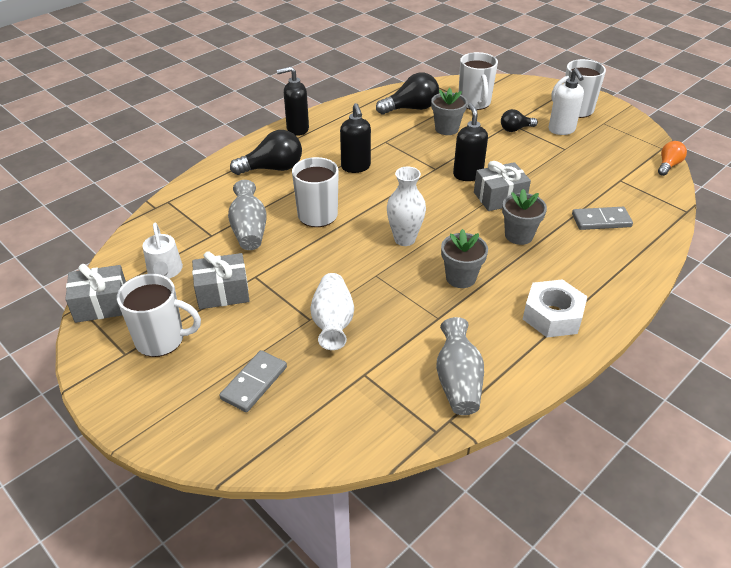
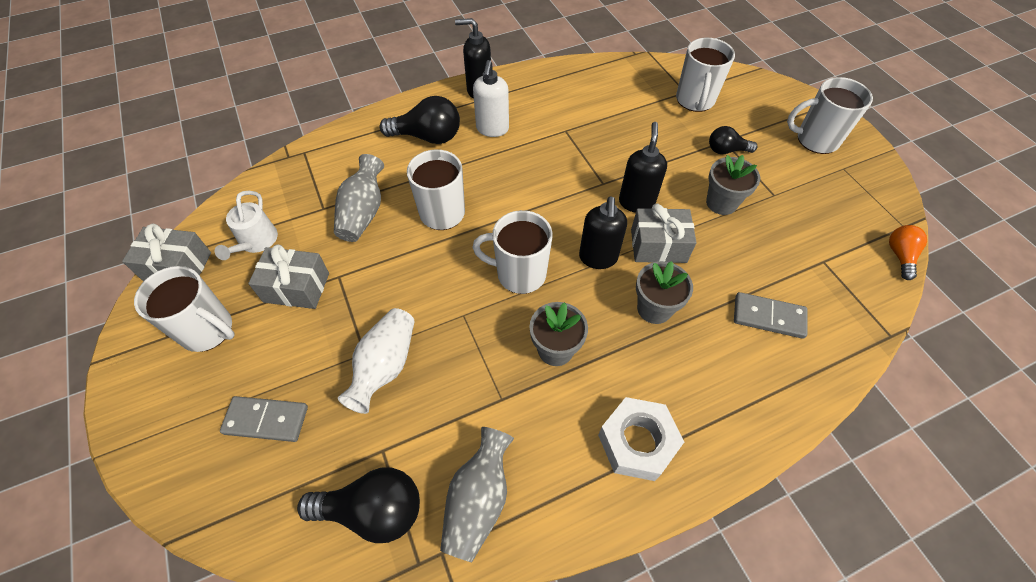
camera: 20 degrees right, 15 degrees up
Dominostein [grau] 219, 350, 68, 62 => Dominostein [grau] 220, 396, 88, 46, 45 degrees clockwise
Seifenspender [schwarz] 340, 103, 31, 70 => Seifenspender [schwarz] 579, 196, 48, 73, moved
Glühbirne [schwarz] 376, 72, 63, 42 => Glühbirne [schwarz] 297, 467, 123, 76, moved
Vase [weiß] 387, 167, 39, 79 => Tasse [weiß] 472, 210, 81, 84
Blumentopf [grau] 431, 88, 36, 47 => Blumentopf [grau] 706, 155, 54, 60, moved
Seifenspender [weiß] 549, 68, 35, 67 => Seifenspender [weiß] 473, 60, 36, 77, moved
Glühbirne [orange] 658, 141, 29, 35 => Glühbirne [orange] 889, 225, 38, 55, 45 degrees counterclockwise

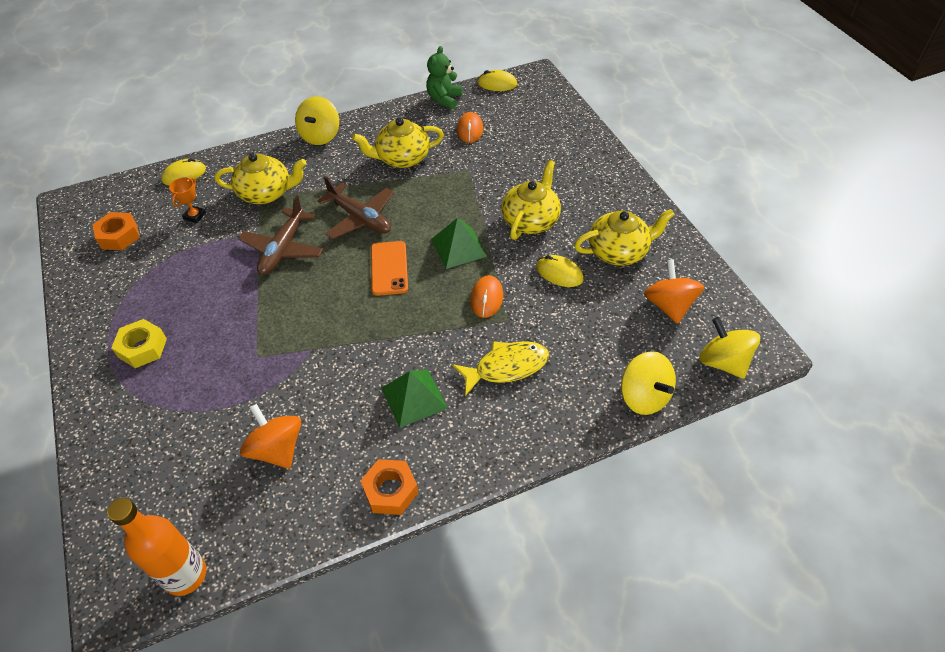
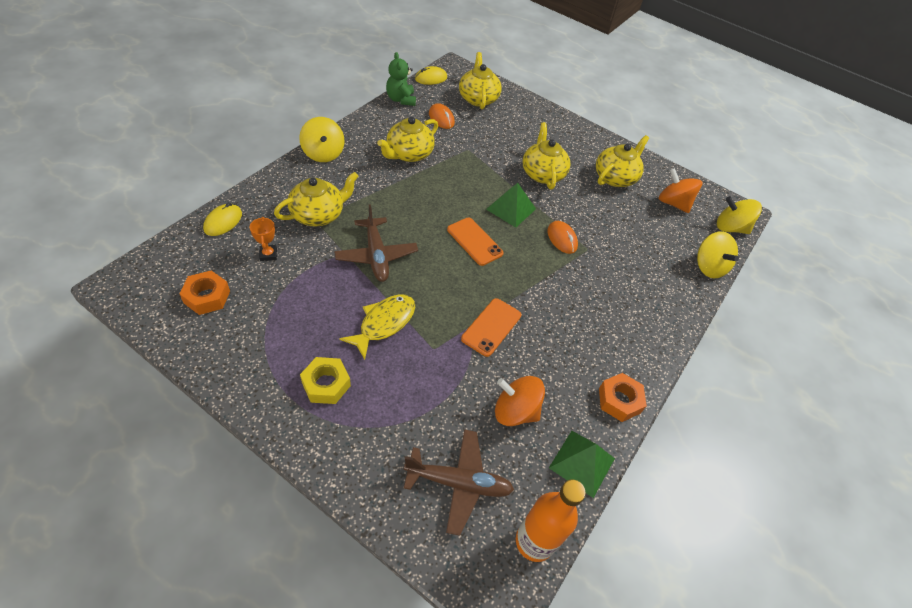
camera: 40 degrees left, 0 degrees up
Flugzeug [braun] 317, 176, 77, 63 => Flugzeug [braun] 404, 429, 110, 107, moved
Pyramide [grün] 381, 370, 67, 58 => Pyramide [grün] 549, 431, 66, 67, moved
Fisch [gelb] 452, 341, 97, 55 => Fisch [gelb] 339, 294, 76, 66, moved
Computermaus [gelb] 536, 255, 48, 32 => nothing
Kreisel [gelb] 621, 351, 55, 64 => Kreisel [gelb] 697, 231, 42, 47, 45 degrees clockwise
nothing => Teekanne [gelb] 459, 52, 43, 57
nothing => Handy [orange] 461, 298, 60, 59

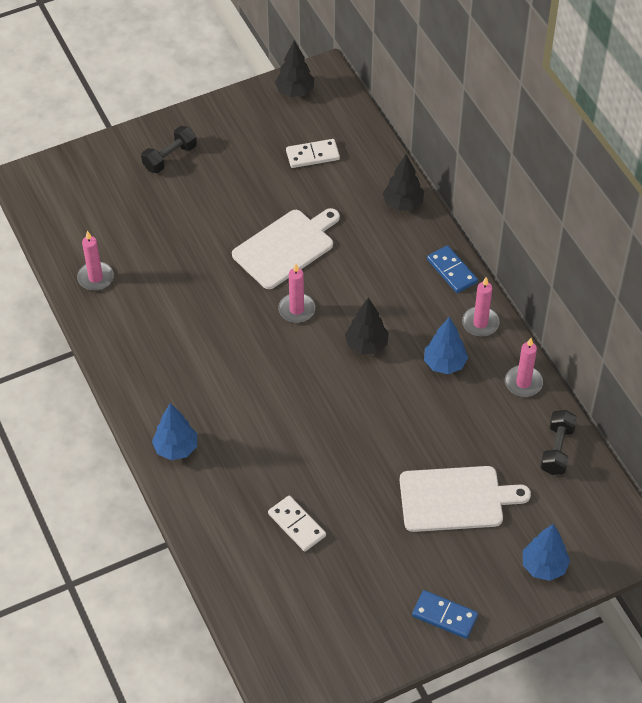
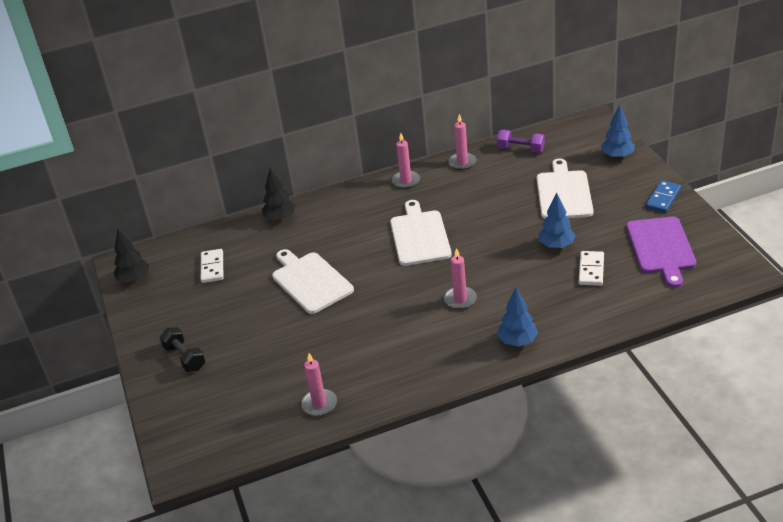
camera: 80 degrees left, 15 degrees down
Dominostein [weiß] 268, 495, 58, 57 => Dominostein [weiß] 579, 251, 25, 35, 45 degrees counterclockwise
Kerze [rosa] 278, 263, 37, 60 => Kerze [rosa] 444, 248, 33, 61, moved
Baum [schwarz] 345, 297, 44, 57 => Schneidebrett [weiß] 390, 200, 62, 66
Baum [blau] 424, 316, 44, 58 => Baum [blau] 538, 192, 38, 57, moved
Dominostein [blau] 427, 245, 51, 48 => nothing
Hantel [schwarz] 540, 410, 37, 65 => Hantel [lila] 497, 130, 48, 23
nothing => Schneidebrett [lila] 626, 217, 70, 71

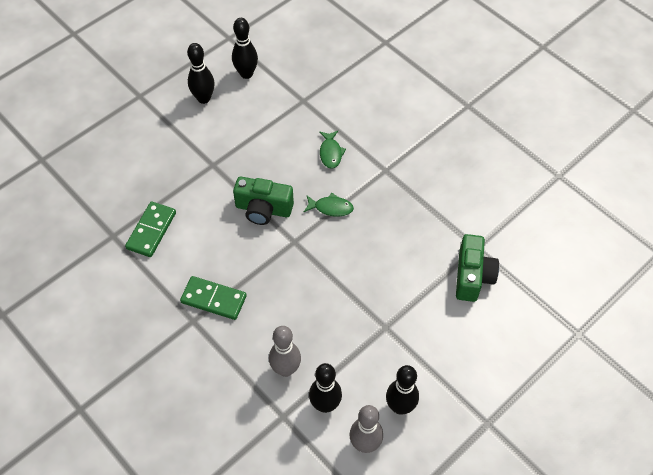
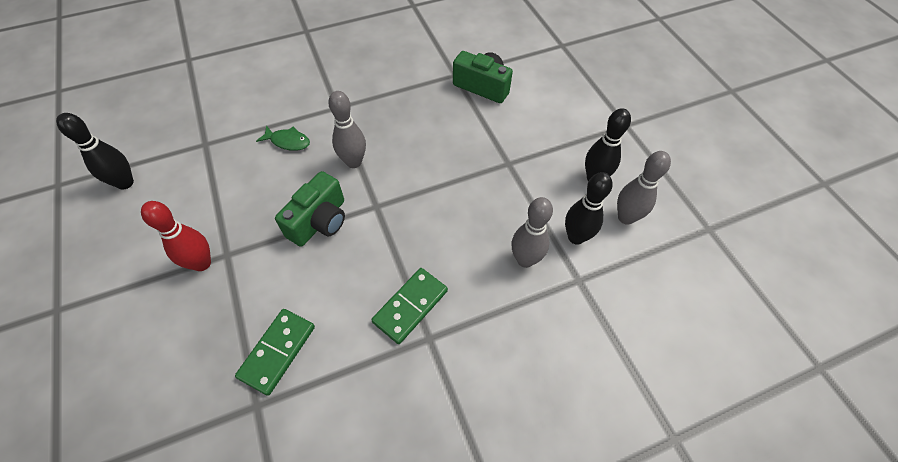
camera: 70 degrees left, 0 degrees up
Dominostein [grün] 125, 201, 51, 56 => Dominostein [grün] 235, 309, 80, 87, 75 degrees clockwise
Bowlingkegel [schwarz] 187, 43, 28, 61 => nothing
Fisch [grün] 304, 193, 50, 24 => Bowlingkegel [grau] 328, 91, 38, 77
nothing => Bowlingkegel [rot] 141, 201, 70, 70

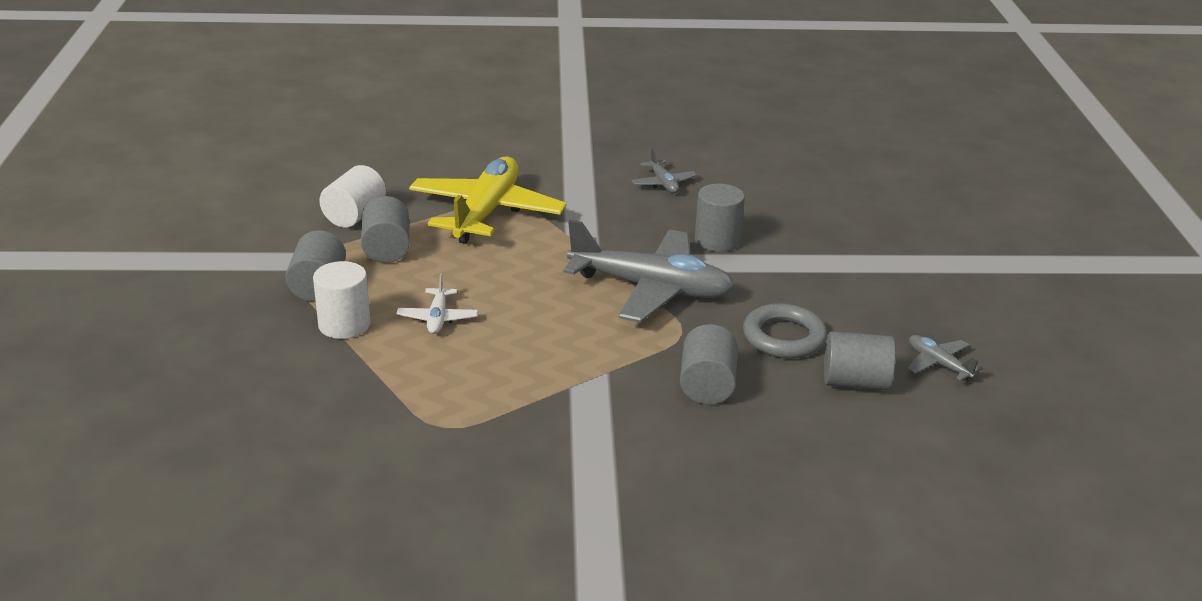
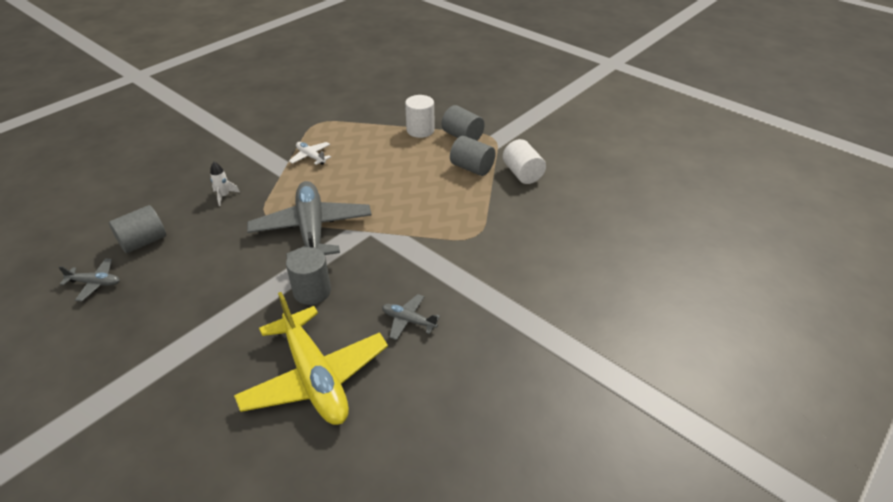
camera: 135 degrees right, 10 degrees up
Flugzeug [weiß] 396, 273, 82, 61 => Flugzeug [weiß] 289, 142, 42, 23, moved
Flugzeug [gelb] 409, 157, 157, 87 => Flugzeug [gelb] 234, 292, 154, 133, moved
Flugzeug [grau] 563, 220, 172, 103 => Flugzeug [grau] 247, 181, 125, 77, 105 degrees clockwise
Vollzylinder [grau] 680, 324, 58, 80 => Rakete [weiß] 210, 162, 30, 44
Ring [grau] 743, 303, 84, 55 => nothing

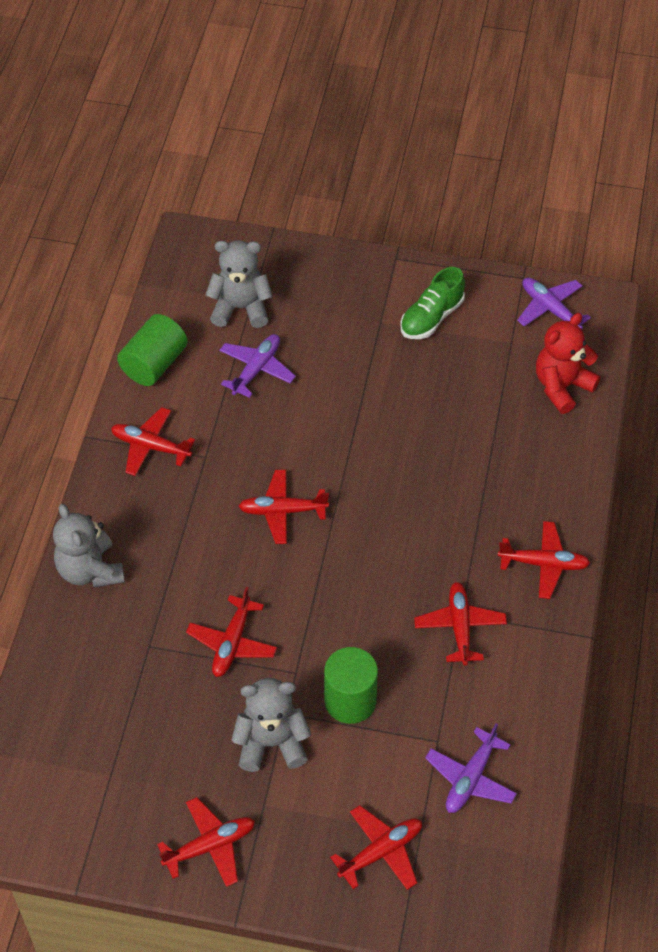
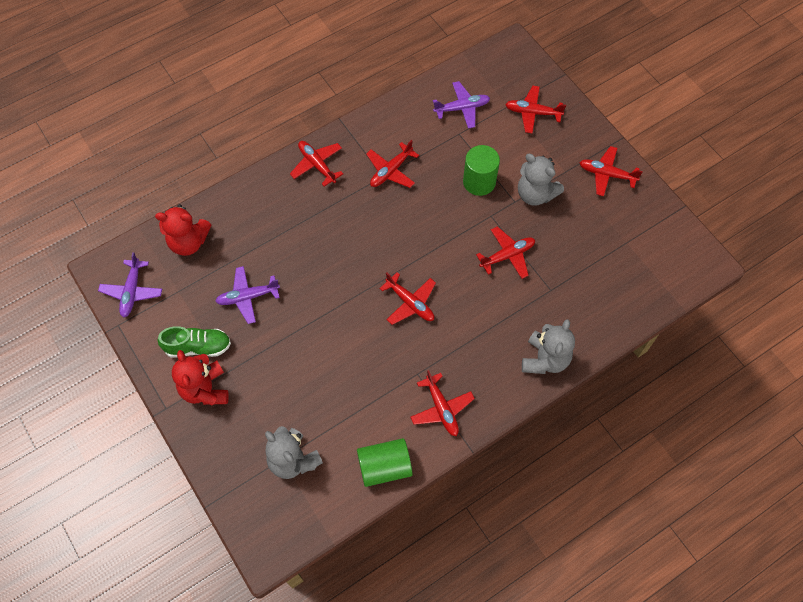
camera: 135 degrees left, 10 degrees up
Flugzeug [lila] 219, 334, 77, 64 => Flugzeug [lila] 215, 266, 65, 58, moved
nothing => Teddybär [rot] 172, 350, 57, 55

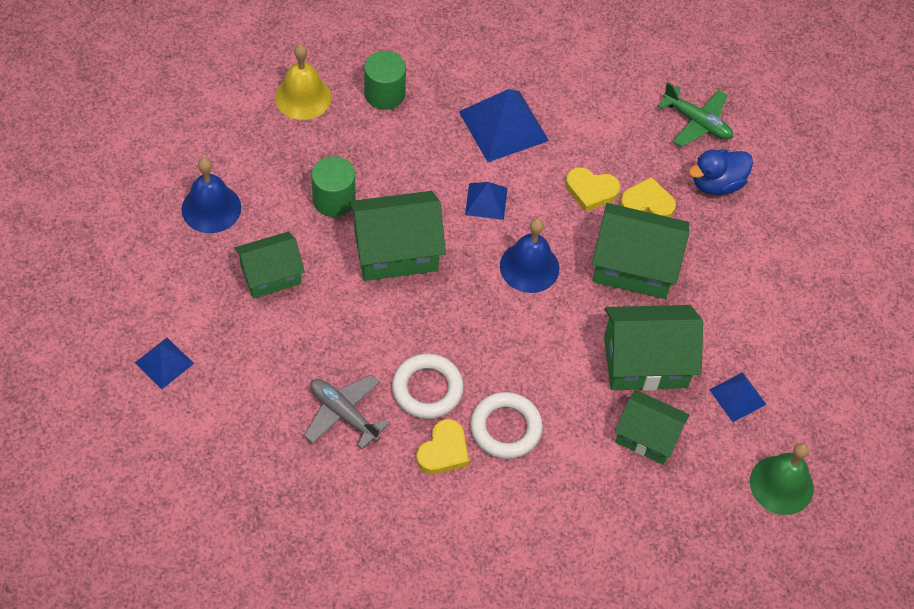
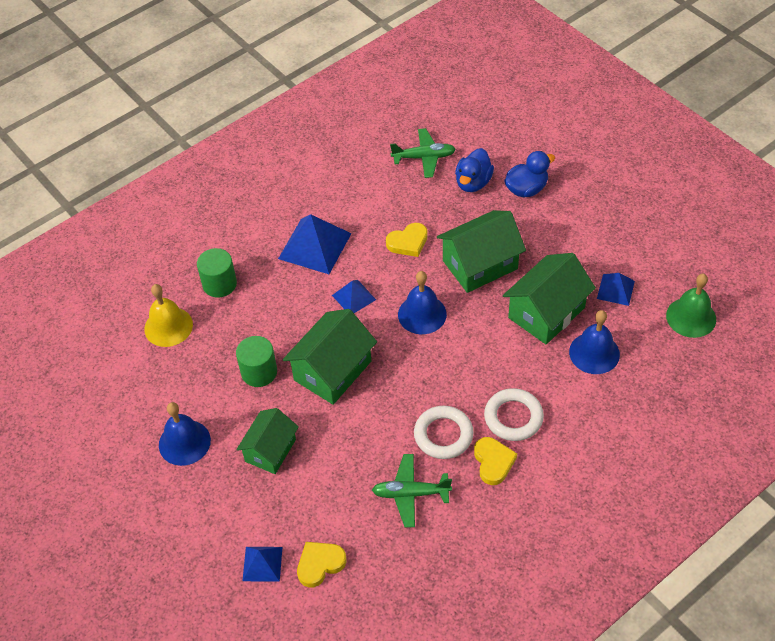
camera: 35 degrees left, 5 degrees down
Flugzeug [grau] 304, 374, 85, 75 => Flugzeug [grün] 372, 454, 80, 73
Haus [grün] 614, 390, 76, 75 => Glocke [blau] 569, 310, 51, 64
Herz [gelb] 620, 177, 56, 41 => Herz [gelb] 297, 542, 49, 46, moved
nothing => Ente [blau] 504, 151, 51, 47

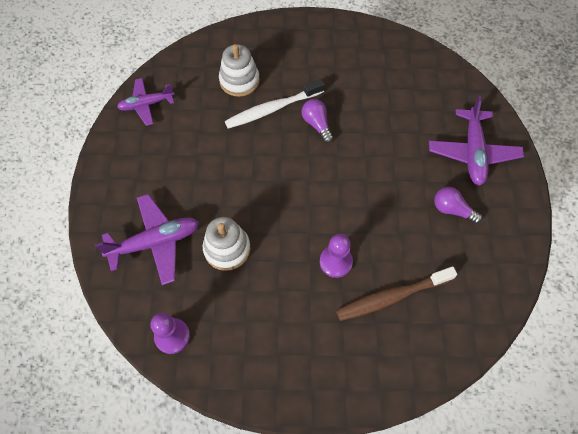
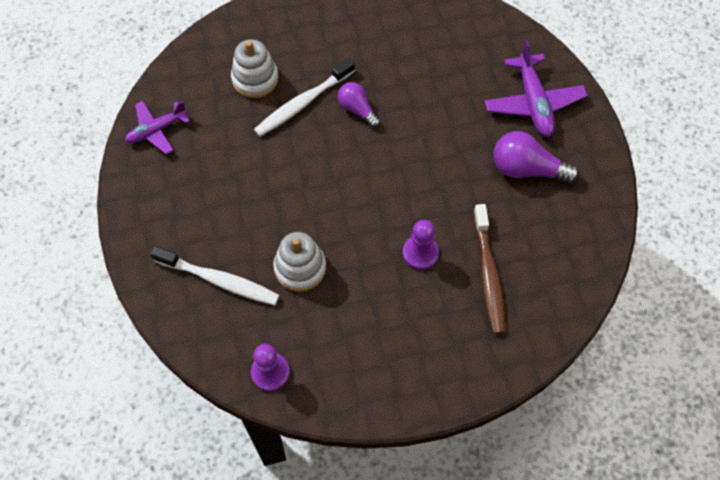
camera: 15 degrees left, 0 degrees up
Flugzeug [lila] 95, 194, 104, 91 => Zahnbürste [weiß] 150, 246, 130, 59
Zahnbürste [braun] 336, 266, 121, 55 => Zahnbürste [braun] 473, 204, 32, 130, 60 degrees counterclockwise
Glühbirne [lila] 434, 187, 48, 37 => Glühbirne [lila] 494, 131, 86, 53, x1.57

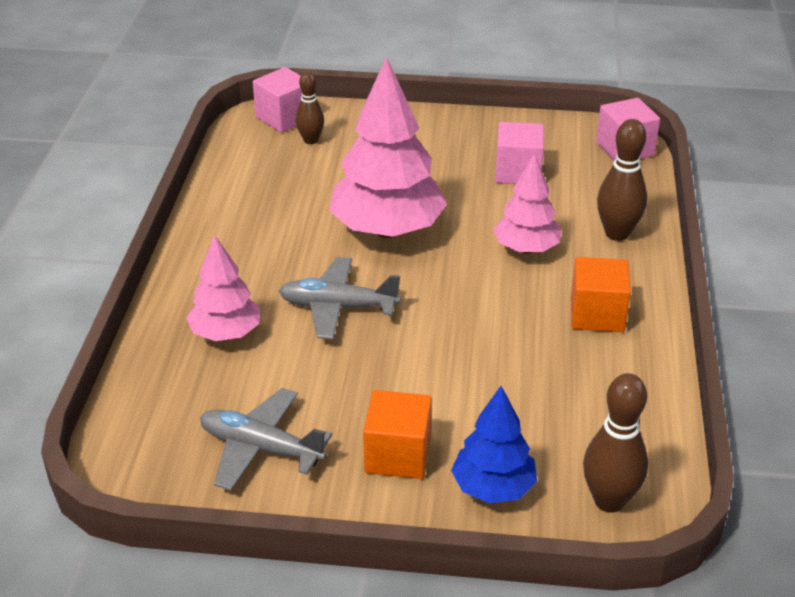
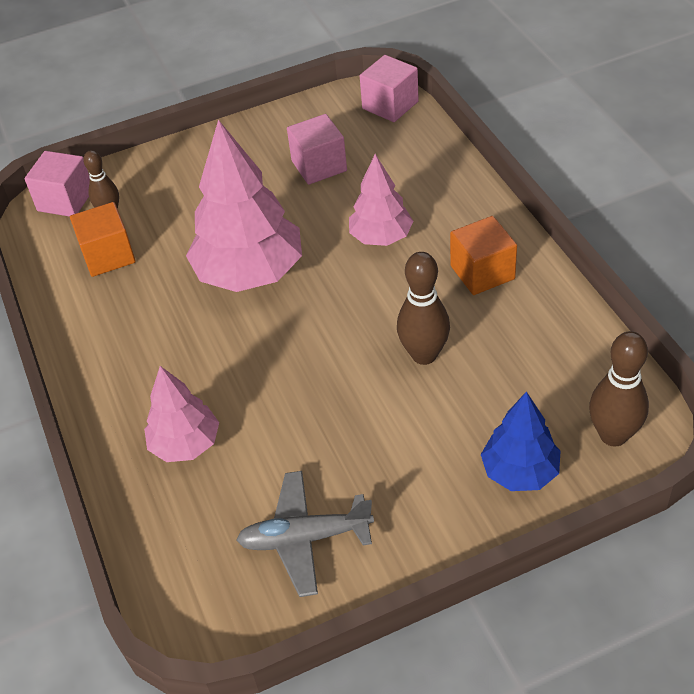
camera: 25 degrees left, 10 degrees up
Flugzeug [grau] 279, 257, 122, 82 => nothing
Kubus [orange] 363, 390, 69, 89 => Kubus [orange] 70, 202, 66, 75, moved
Bowlingkegel [braun] 597, 119, 50, 122 => Bowlingkegel [braun] 397, 252, 53, 113, moved

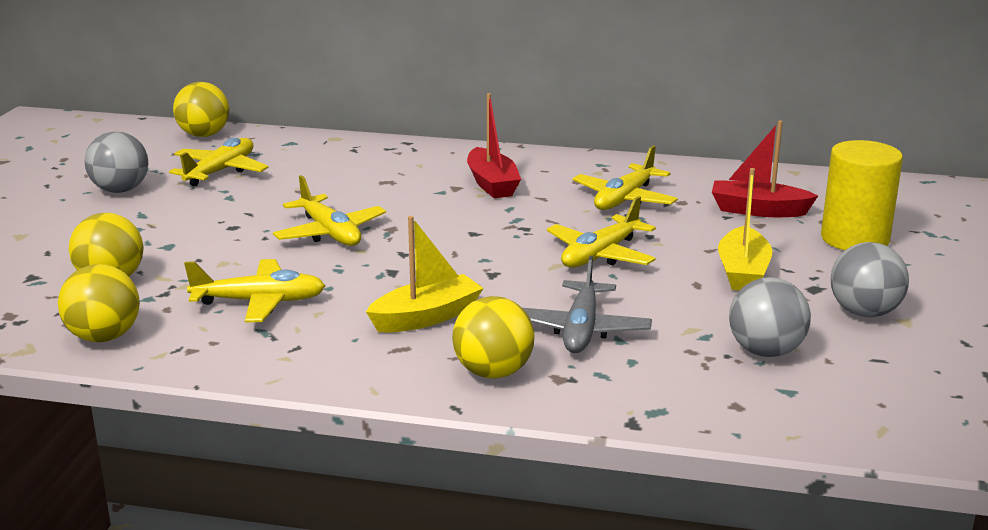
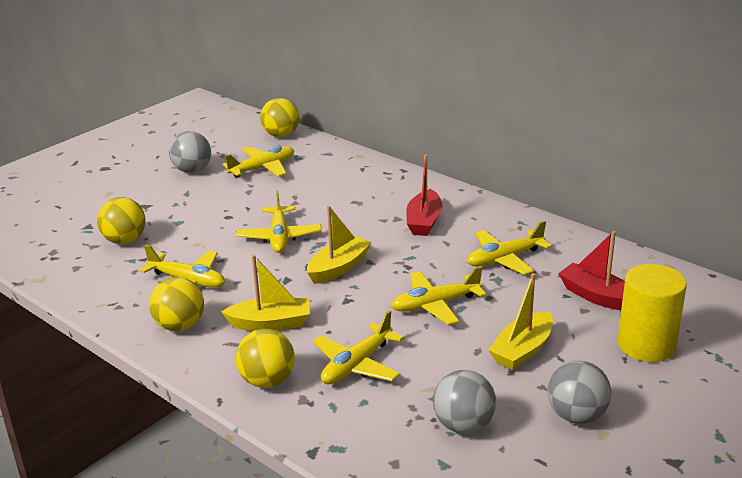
camera: 30 degrees right, 5 degrees up
Ball [gelb] 58, 264, 82, 78 => Ball [gelb] 149, 277, 55, 54, moved
Flugzeug [grau] 523, 256, 129, 97 => Flugzeug [gelb] 313, 310, 91, 74
nothing => Boot [gelb] 307, 206, 65, 78

